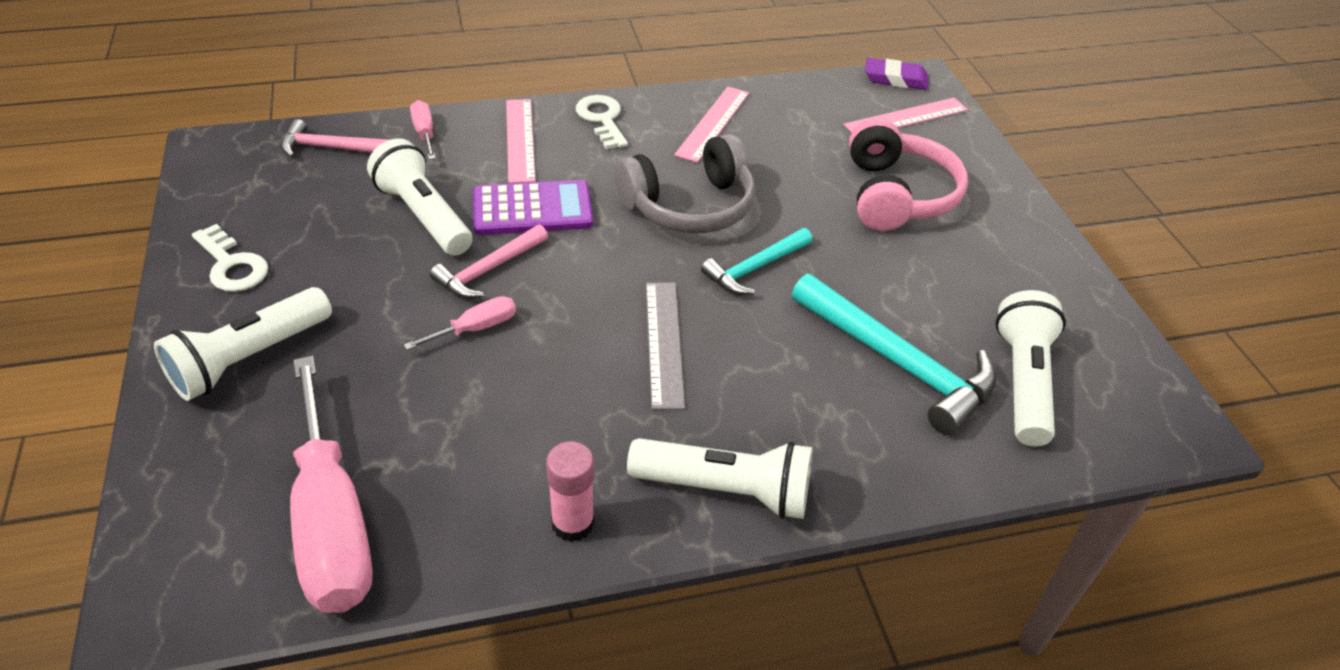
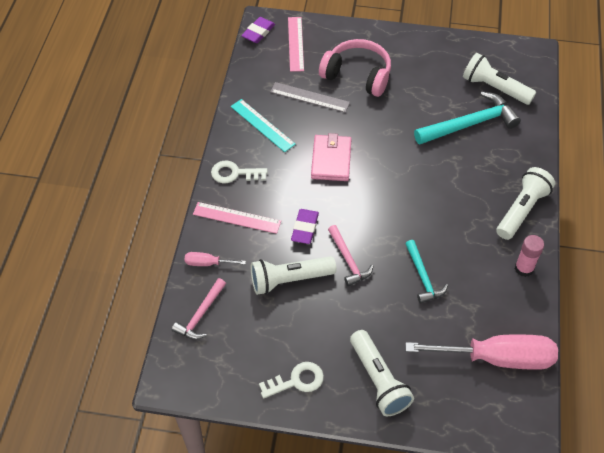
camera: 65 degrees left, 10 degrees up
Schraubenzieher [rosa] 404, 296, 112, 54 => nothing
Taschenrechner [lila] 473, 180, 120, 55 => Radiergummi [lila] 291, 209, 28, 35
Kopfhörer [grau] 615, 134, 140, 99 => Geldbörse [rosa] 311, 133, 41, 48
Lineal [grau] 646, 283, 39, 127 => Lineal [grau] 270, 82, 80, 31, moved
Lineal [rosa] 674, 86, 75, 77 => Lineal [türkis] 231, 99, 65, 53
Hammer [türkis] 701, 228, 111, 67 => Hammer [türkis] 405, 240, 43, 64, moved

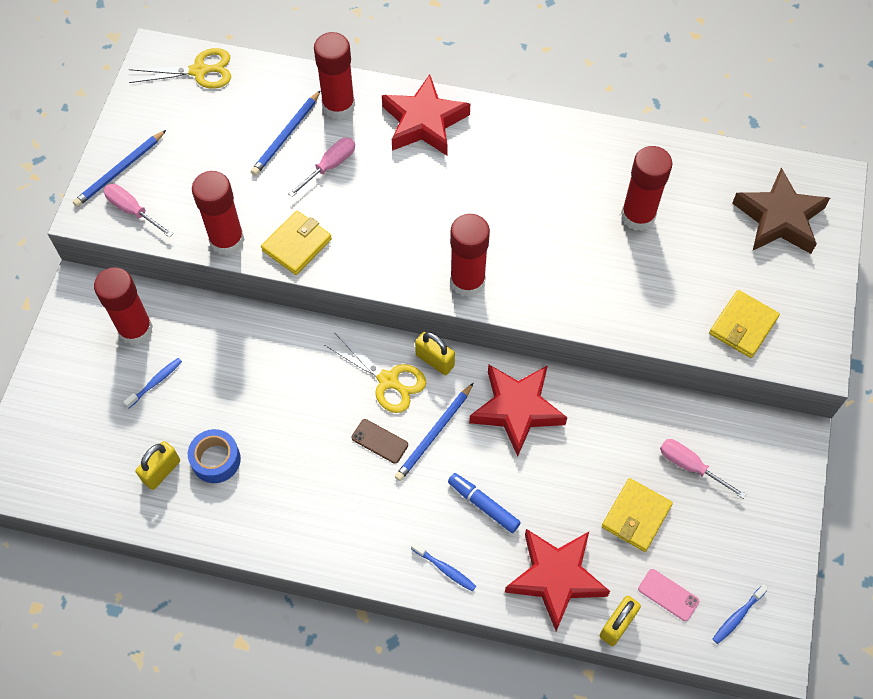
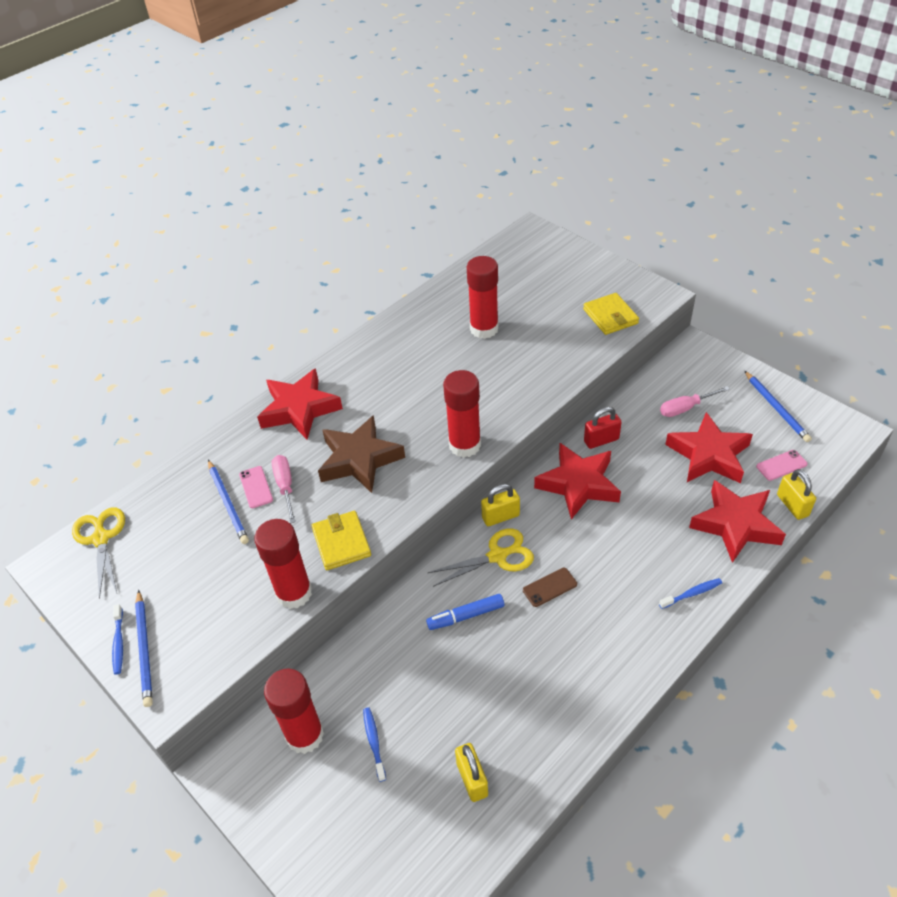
camera: 55 degrees left, 15 degrees down
Schraubenzieher [rosa] 104, 184, 69, 54 => nothing
Schere [gelb] 129, 48, 102, 41 => Schere [gelb] 72, 507, 53, 92, 45 degrees counterclockwise
Klebeband [blau] 188, 429, 53, 54 => nothing
Klebestift [rot] 314, 32, 41, 88 => nothing
Bleistift [blau] 395, 383, 78, 98 => Bleistift [blau] 745, 371, 67, 71, moved
Filzstift [blau] 448, 473, 73, 60 => Filzstift [blau] 426, 594, 78, 36, moved
Geldbörse [gelb] 602, 478, 71, 74 => Stern [rot] 665, 412, 88, 71
Zahnbürste [blau] 713, 584, 55, 60 => Zahnbürste [blau] 112, 604, 11, 71, moved
Stern [braun] 732, 168, 98, 86 => Stern [braun] 318, 415, 87, 78, moved
nothing => Handy [rosa] 239, 466, 34, 42
nothing => Vorhängeschloss [rot] 584, 407, 38, 42

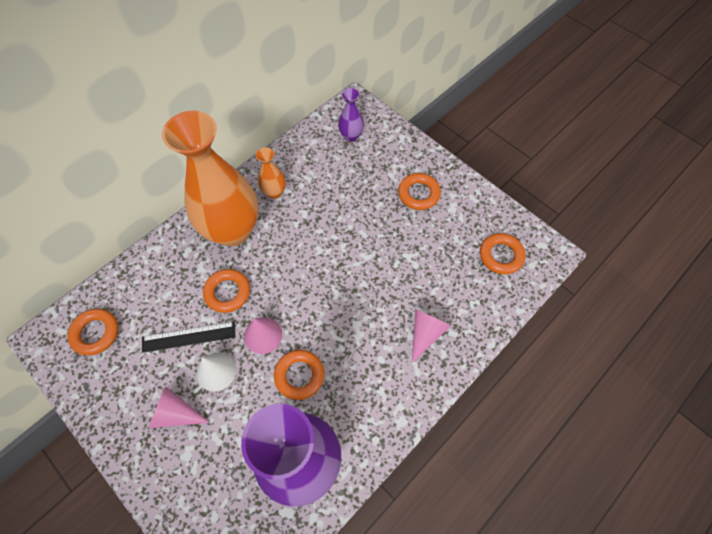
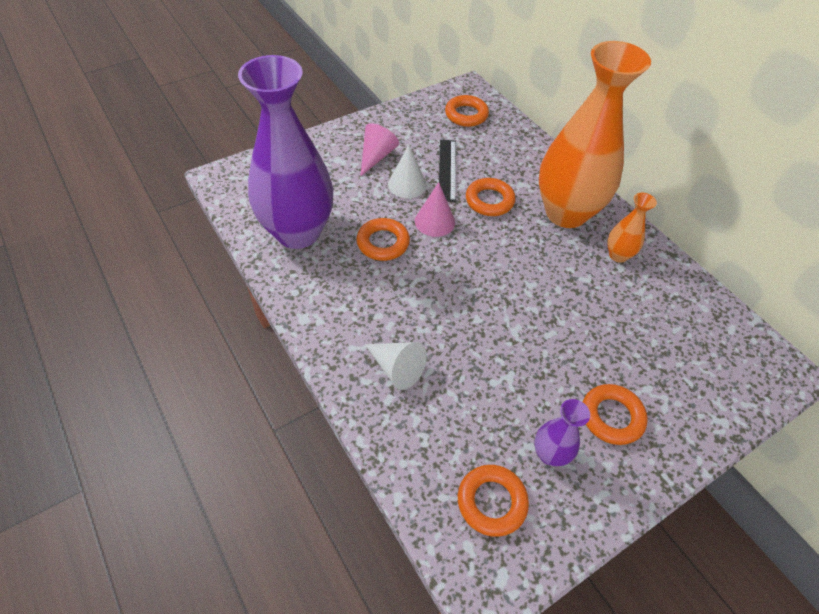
camera: 100 degrees right, 10 degrees down
Vase [lila] 338, 88, 26, 54 => Vase [lila] 534, 399, 56, 67, moved
Kegel [rosa] 412, 309, 39, 54 => Kegel [weiß] 365, 342, 62, 48

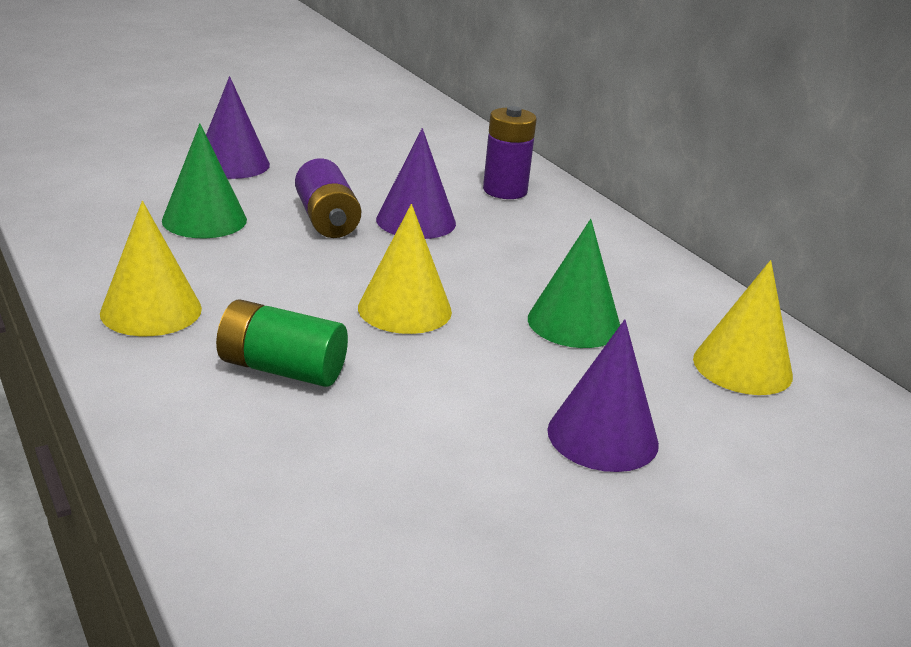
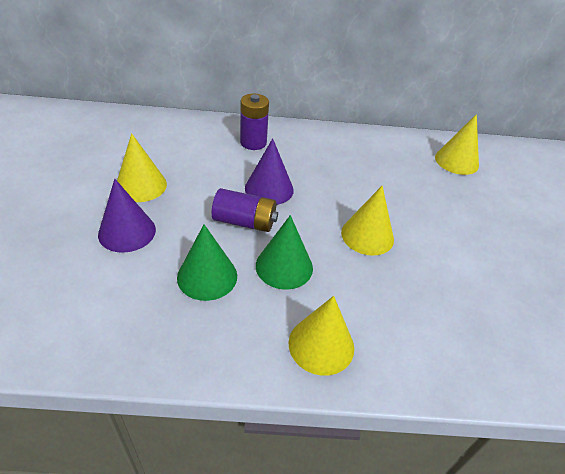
camera: 60 degrees left, 15 degrees up
Batterie [grün] 216, 299, 132, 88 => nothing
Kegel [grün] 528, 219, 92, 129 => Kegel [grün] 256, 215, 57, 75, moved
Kegel [lila] 547, 319, 112, 153 => nothing
nothing => Kegel [gelb] 117, 133, 50, 69

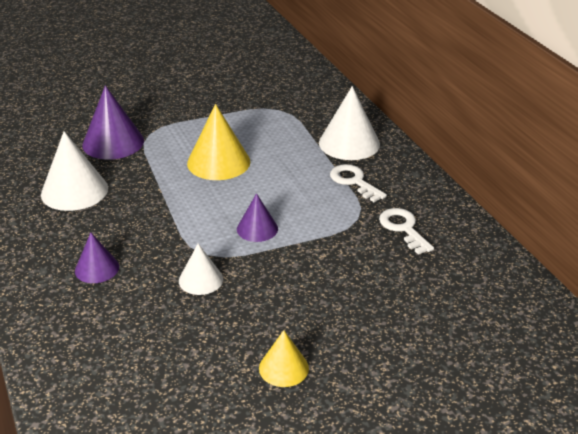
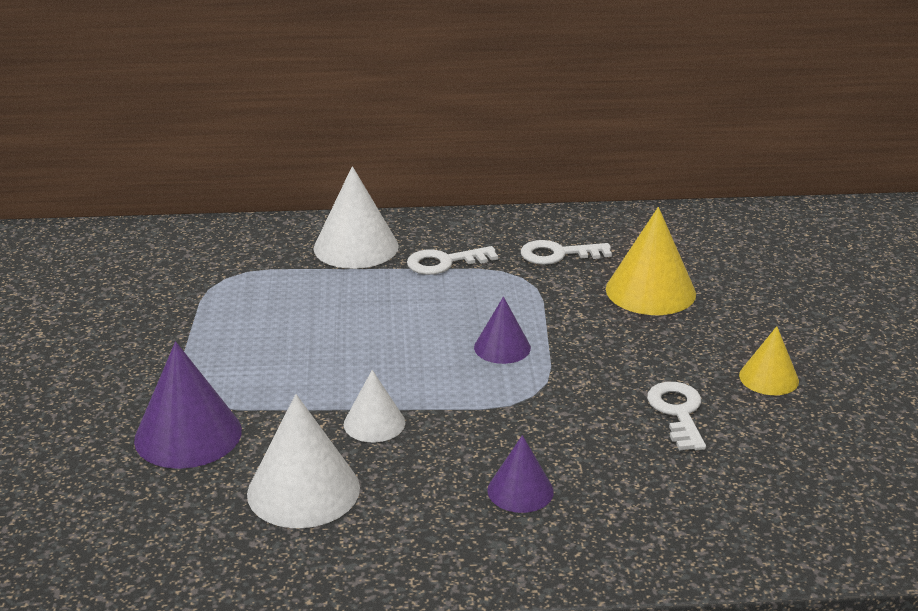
camera: 70 degrees left, 5 degrees down
Kegel [weiß] 179, 243, 44, 52 => Kegel [weiß] 344, 370, 61, 72, moved
Kegel [gelb] 187, 104, 63, 76 => Kegel [gelb] 606, 207, 90, 108, moved
nothing => Schlüssel [weiß] 647, 382, 59, 69

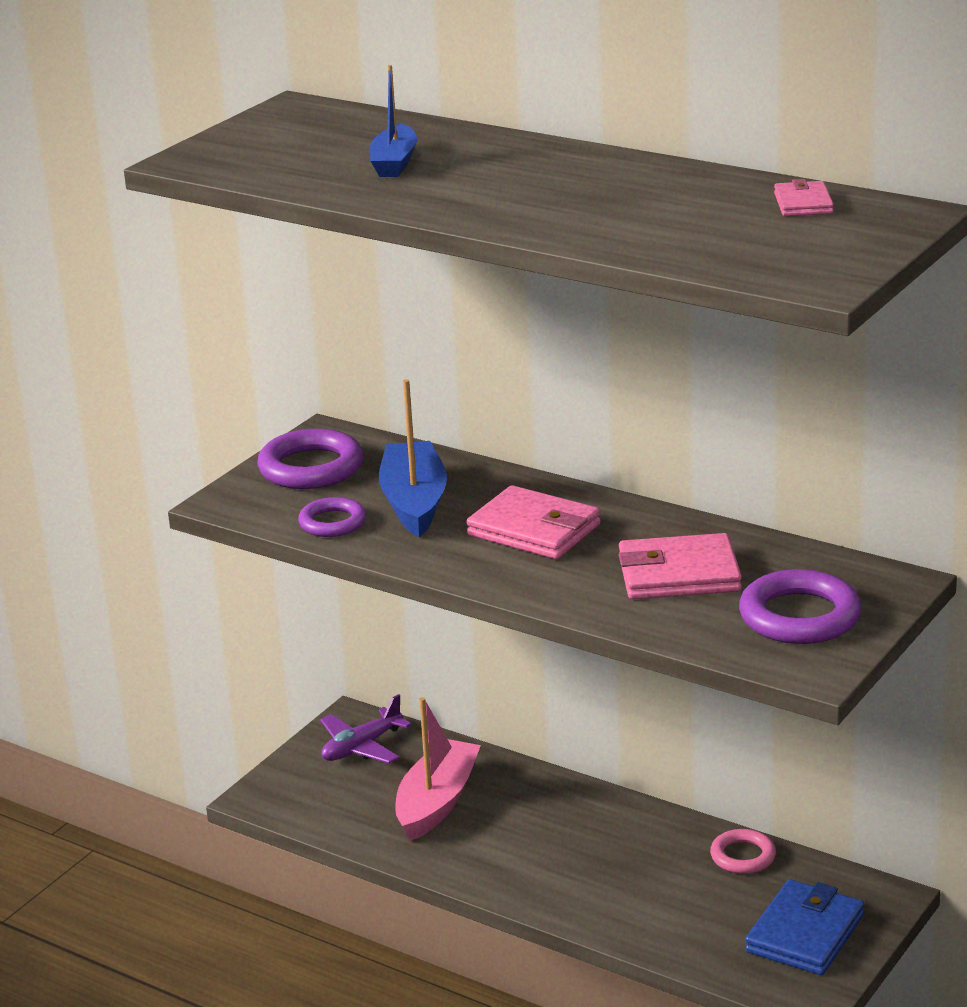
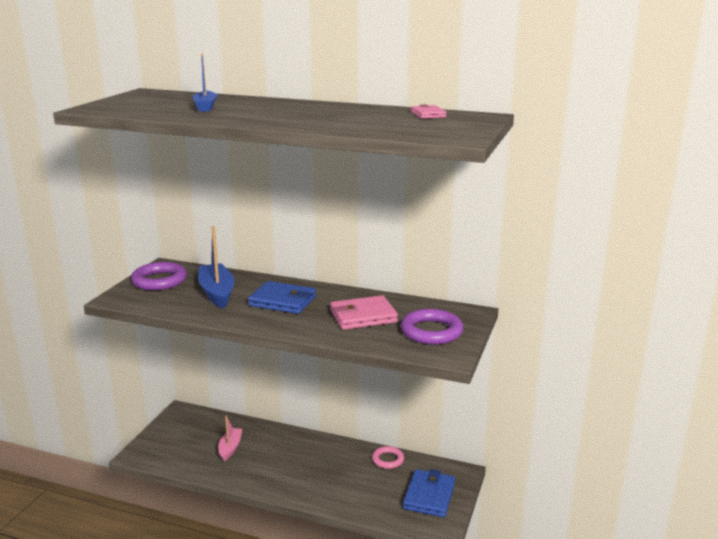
camera: 15 degrees left, 5 degrees down
Ring [lila] 298, 497, 68, 40 => nothing
Flugzeug [lila] 320, 694, 92, 70 => nothing
Boot [rosa] 395, 697, 86, 144 => Boot [rosa] 218, 415, 24, 46, x0.62
Geldbörse [rosa] 466, 485, 135, 74 => Geldbörse [blau] 248, 281, 68, 33

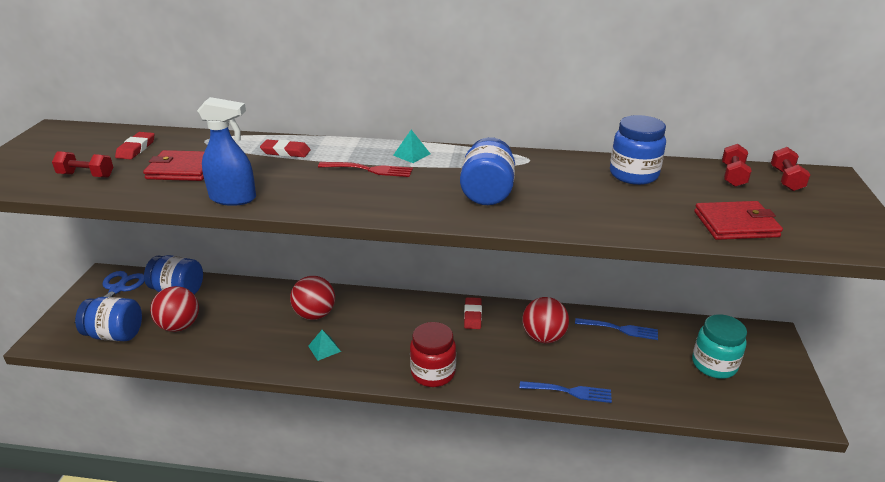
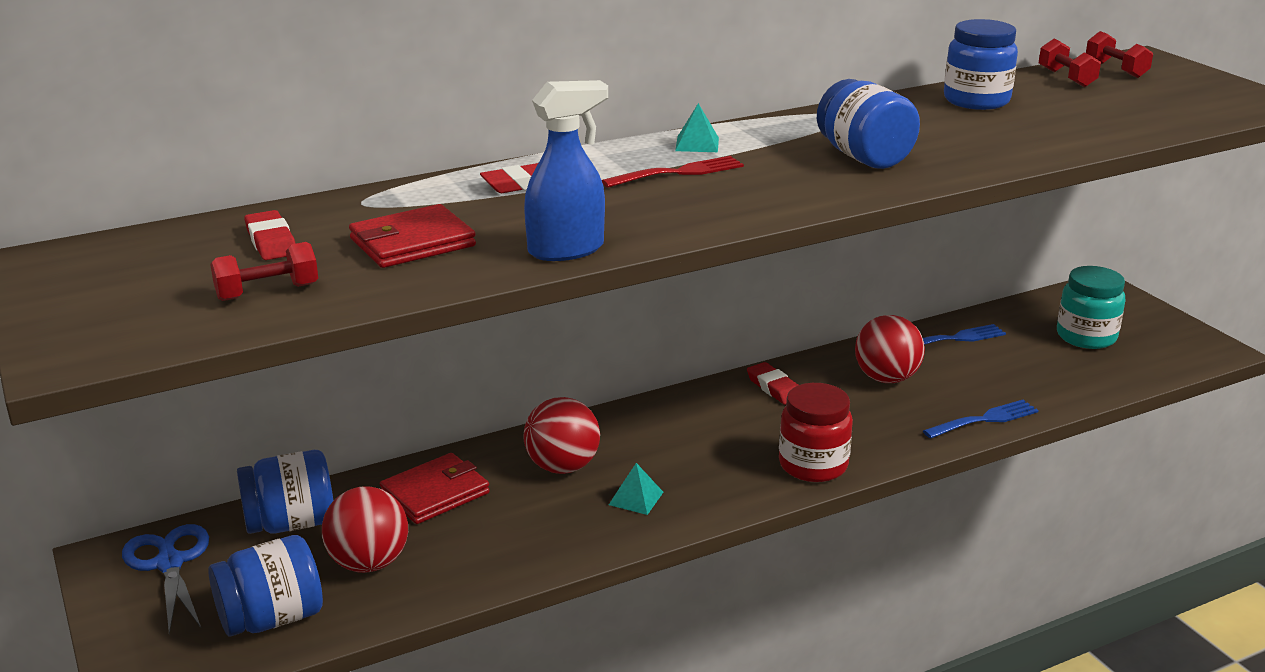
camera: 35 degrees left, 5 degrees down
Geldbörse [rot] 694, 201, 89, 39 => Geldbörse [rot] 380, 453, 110, 71, moved

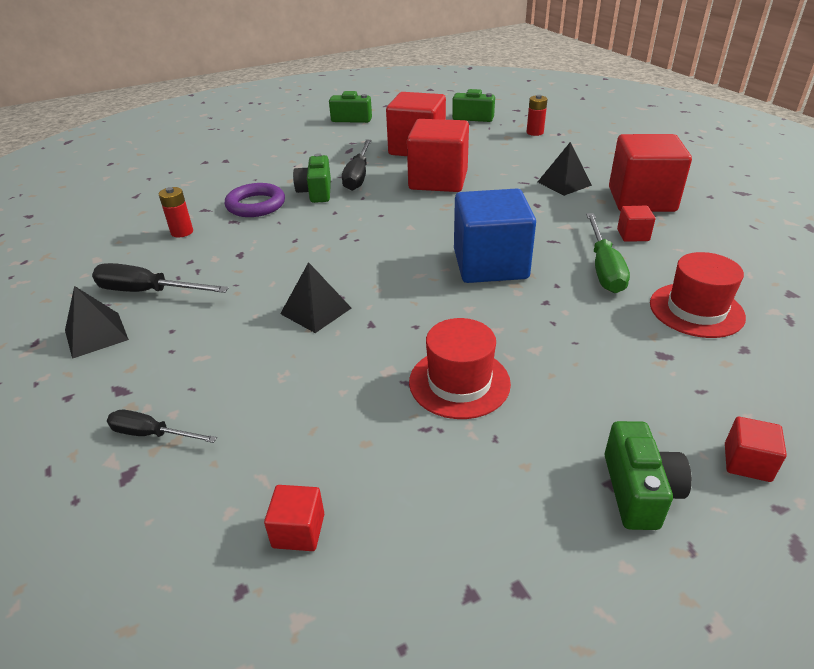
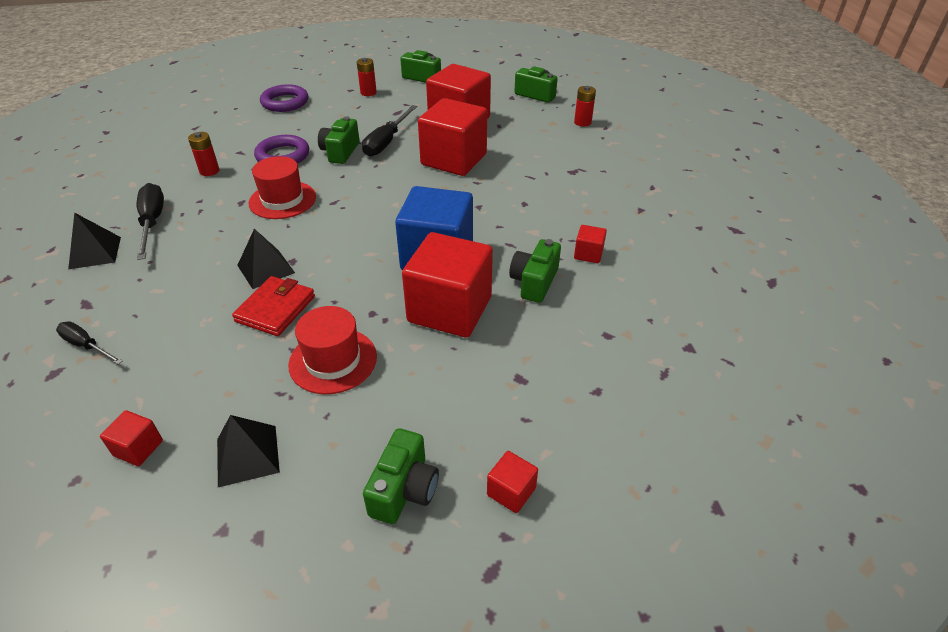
camera: 15 degrees right, 5 degrees up
Schraubenzieher [schwarz] 92, 263, 137, 30 => Schraubenzieher [schwarz] 137, 183, 27, 77, 45 degrees clockwise
Pyramide [schwarz] 538, 142, 54, 54 => Pyramide [schwarz] 217, 415, 63, 72, moved
Schraubenzieher [grün] 586, 213, 44, 80 => Kamera [grün] 509, 239, 52, 64
Kubus [rot] 609, 134, 83, 78 => Kubus [rot] 402, 232, 91, 106, moved
Hut [rot] 650, 252, 96, 86 => Hut [rot] 249, 156, 67, 63, moved
nothing => Geldbörse [rot] 232, 276, 83, 60
nothing => Ring [lila] 260, 84, 48, 28
nothing => Batterie [rot] 357, 58, 20, 38

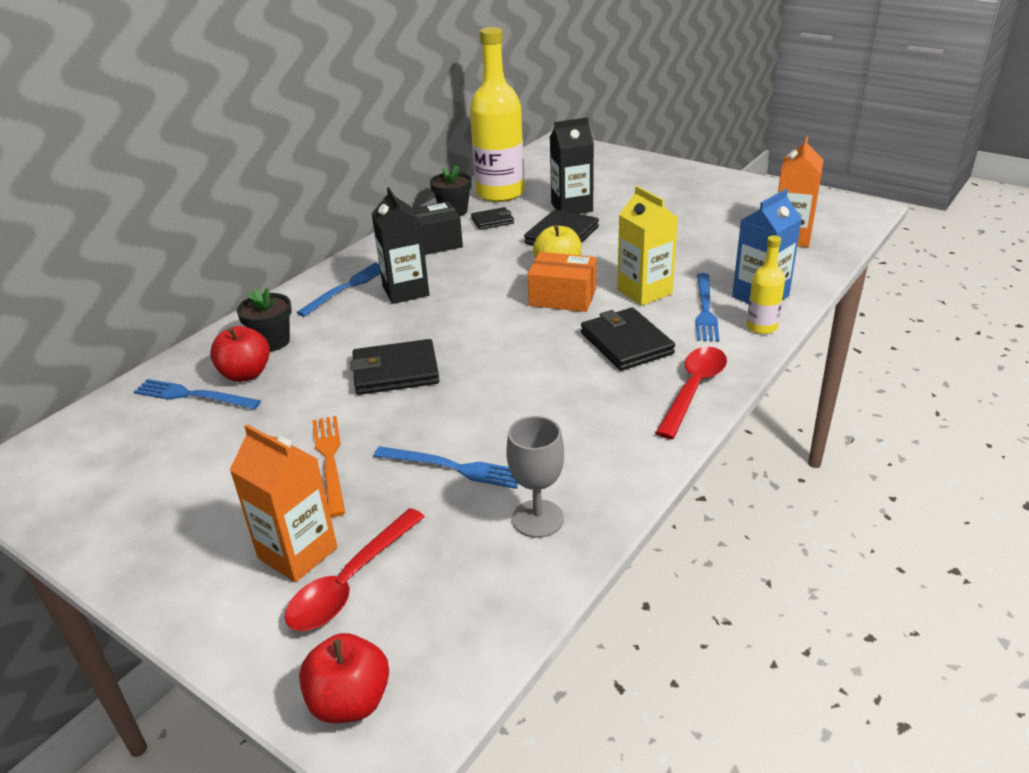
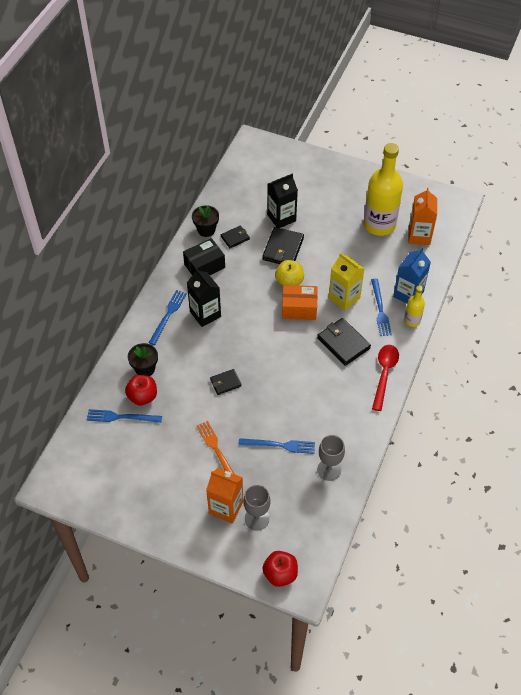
camera: 15 degrees left, 20 degrees up
Löffel [rot] 285, 508, 140, 123 => Kelch [grau] 243, 485, 27, 46
Geldbörse [schwarz] 350, 339, 89, 56 => Geldbörse [schwarz] 210, 369, 31, 26, x0.58
Flasche [gelb] 470, 27, 54, 175 => Flasche [gelb] 363, 143, 40, 93, moved

